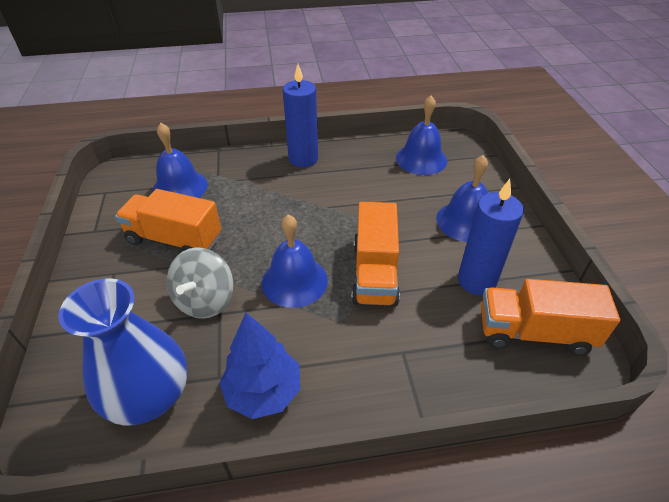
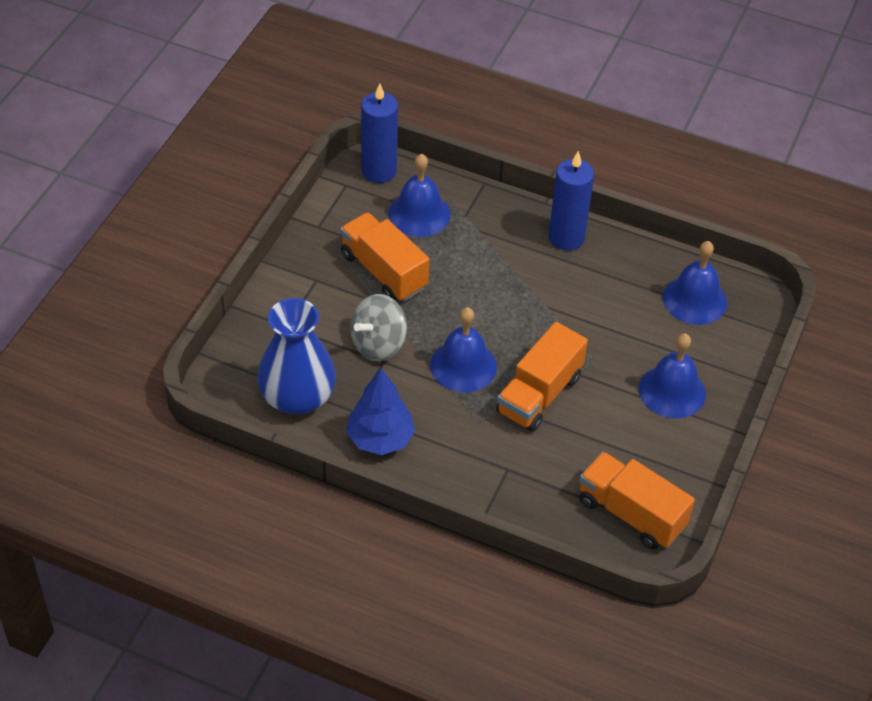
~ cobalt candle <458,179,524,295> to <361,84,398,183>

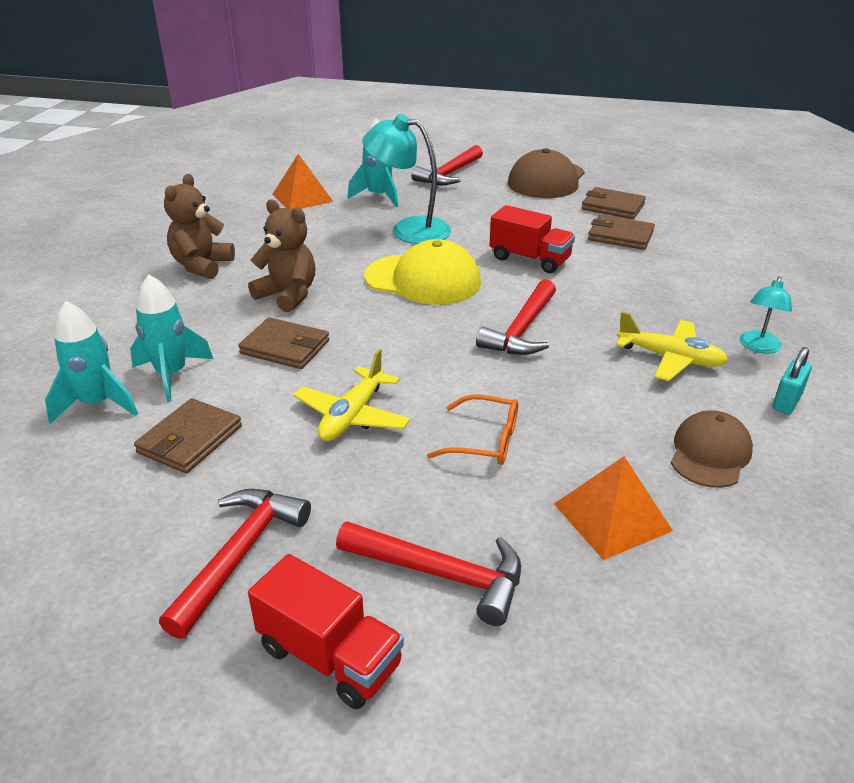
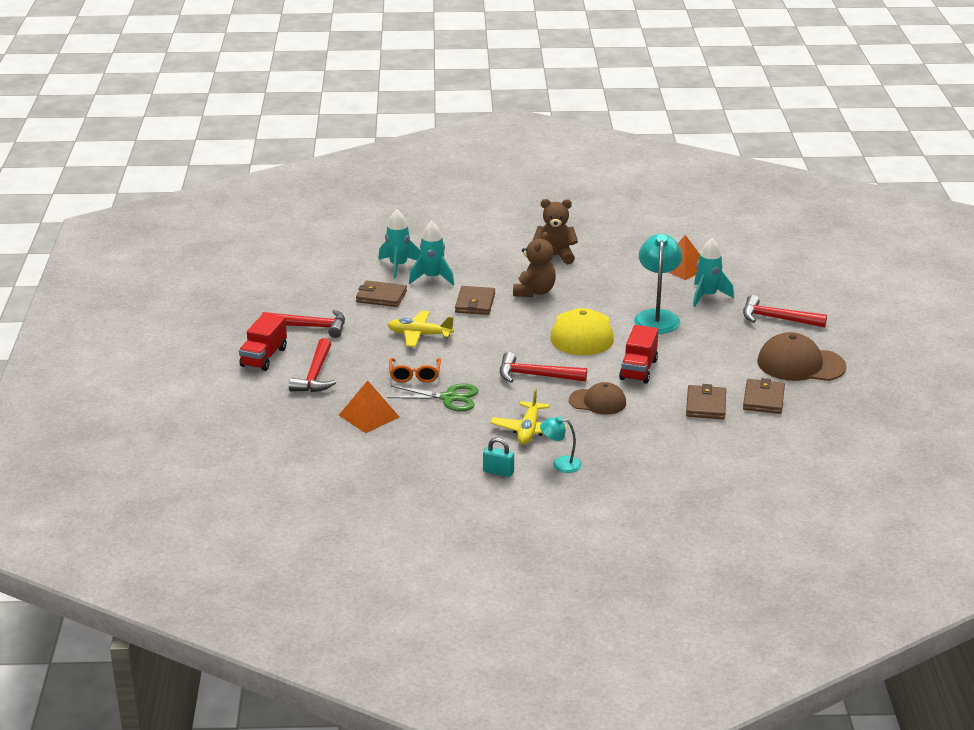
+ green pair of scissors <387,384,478,412>
~ dark brown baseball cap <671,410,753,488> to <569,382,626,415>

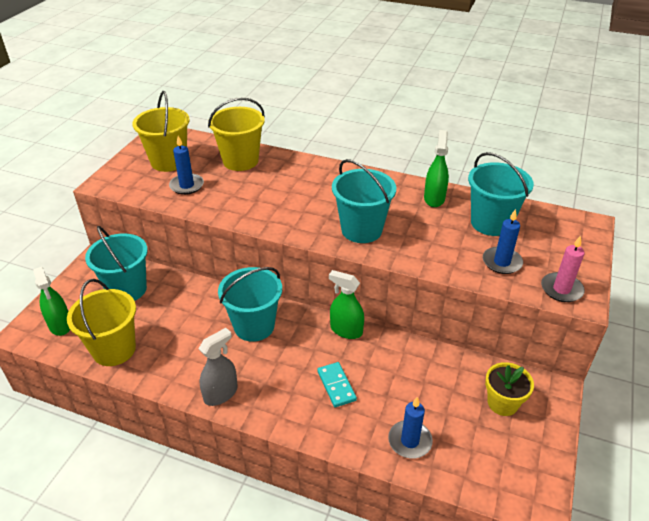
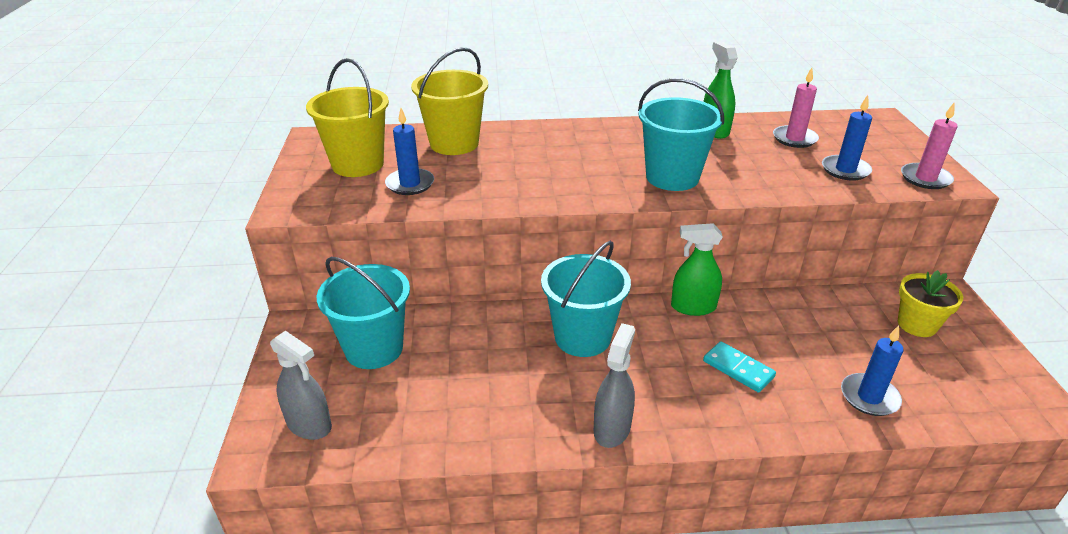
~ green spray bottle <33,267,70,336> to grey spray bottle <270,330,332,440>
~ aqua pail <468,152,534,236> to rose-pink candle <773,68,819,148>
- bright yellow pail <67,279,136,366>

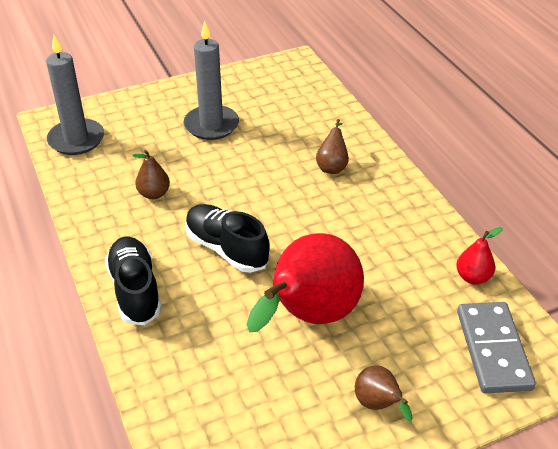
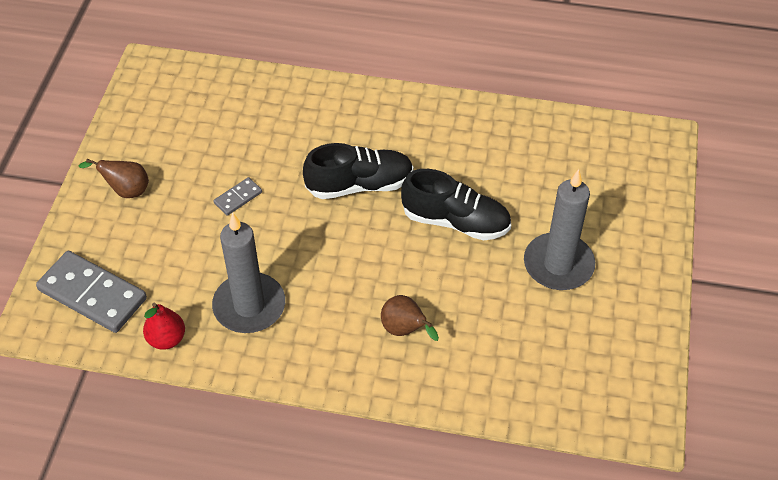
~ grey candle <46,35,104,155> to <212,213,285,333>
~ crimson toy pear <247,233,364,332> to grey domino <214,177,262,216>
~ black shoe <105,236,162,325> to <401,169,511,240>
- dark brown toy pear <133,150,170,199>

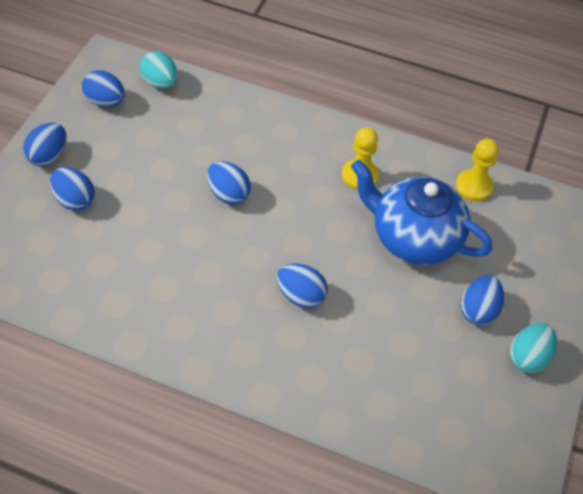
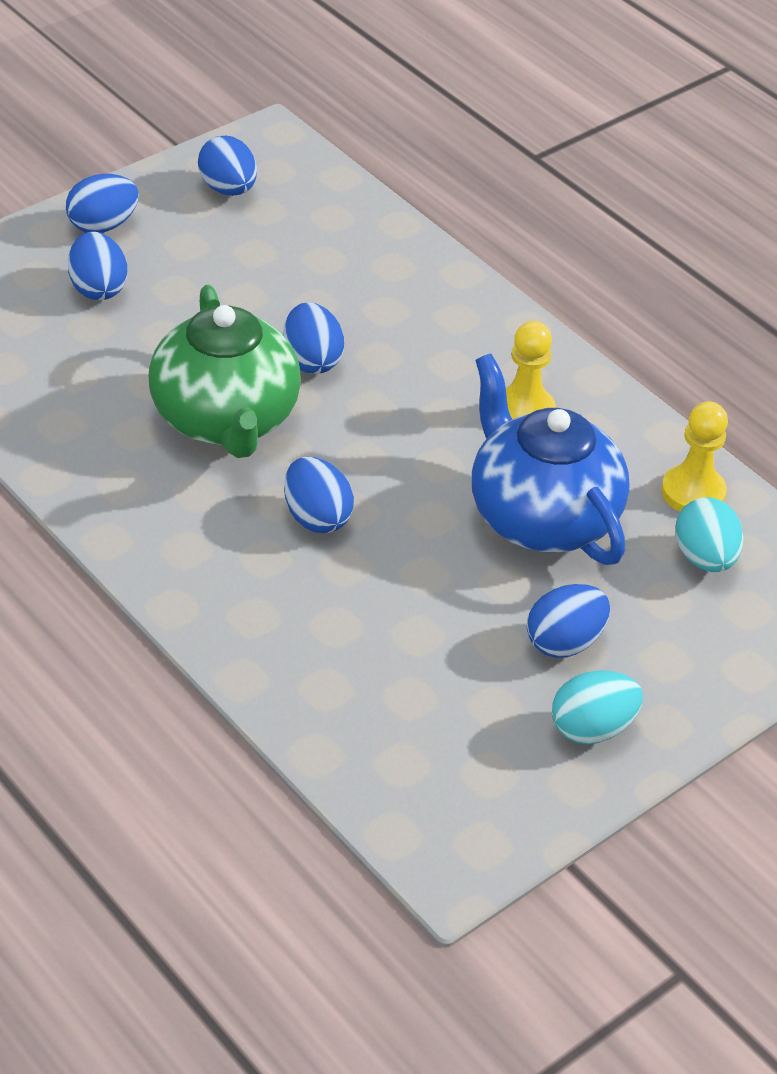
+ green tea pot <149,285,301,458>
~ aqua egg shape <140,51,178,89> to <675,497,743,572>

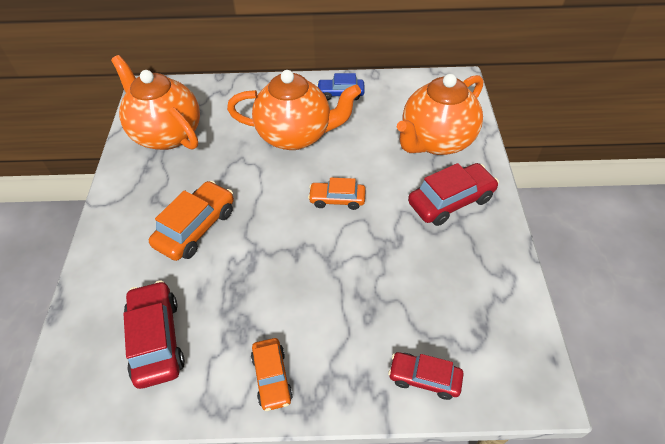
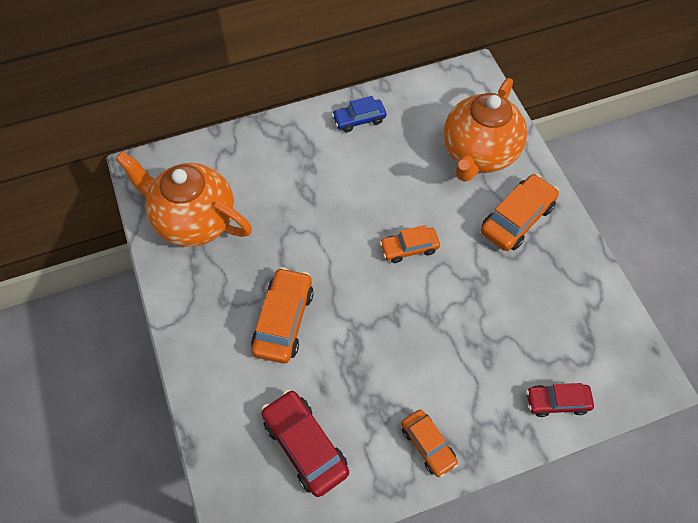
~ crimson car <408,163,499,226> to orange-coloured car <481,174,559,251>
- orange-coloured tea pot <227,70,361,150>

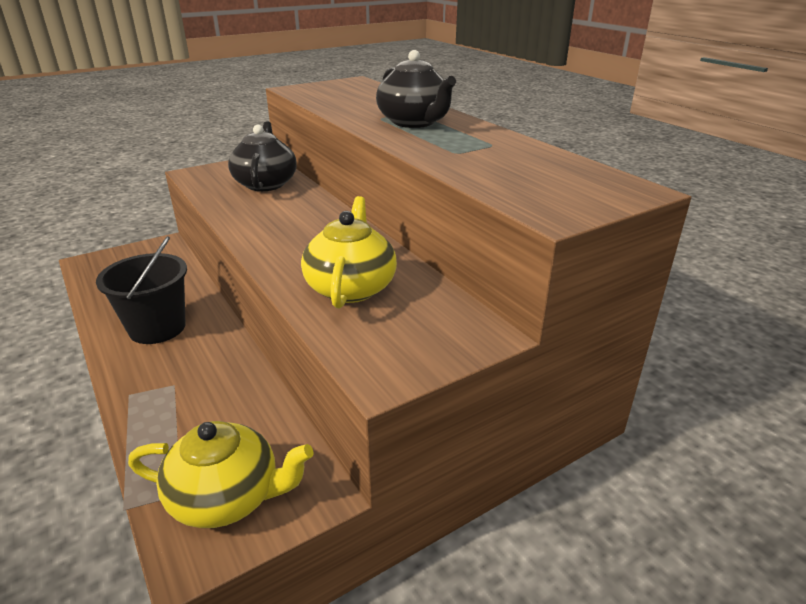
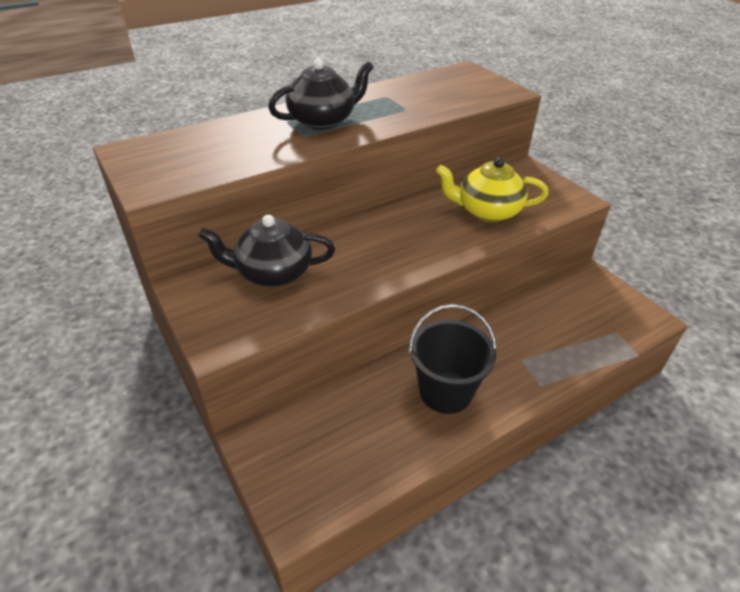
- bright yellow tea pot <128,421,314,528>

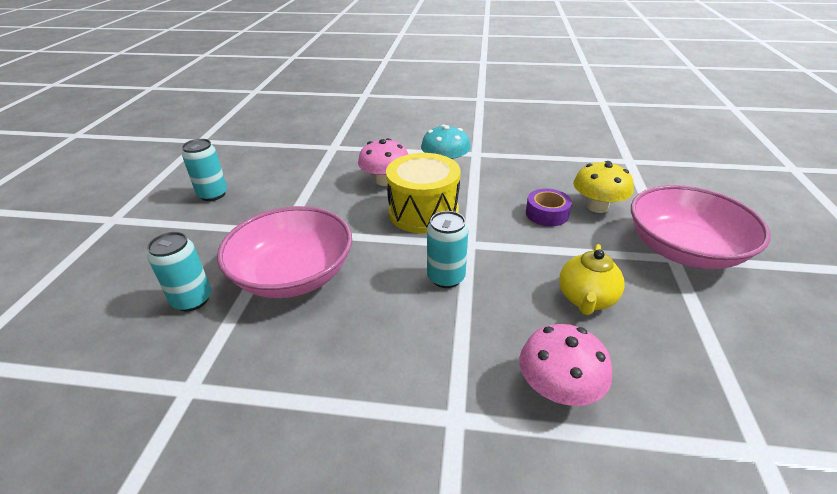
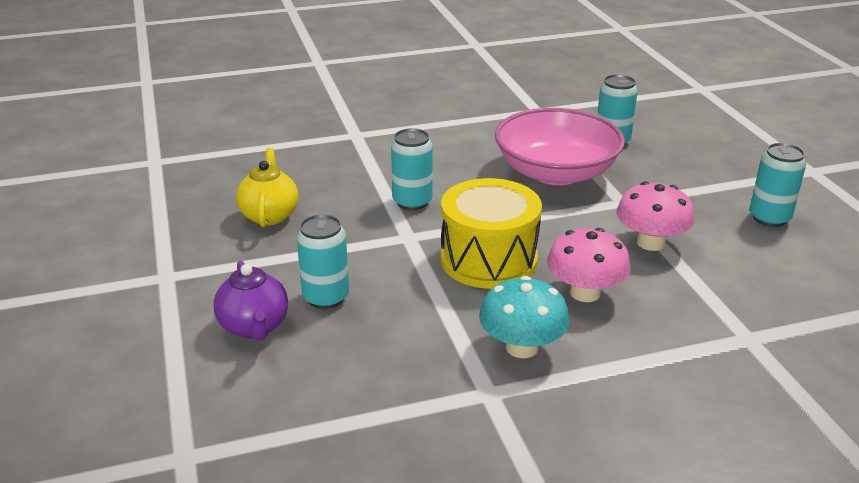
~ bright yellow toadstool <573,161,634,213> to royal purple tea pot <213,261,288,341>
~ royal purple tape <526,189,572,226> to aqua soda can <297,214,349,309>
~ rose-pink toadstool <520,324,612,406> to <617,182,695,251>
- rose-pink bowl <631,185,771,269>

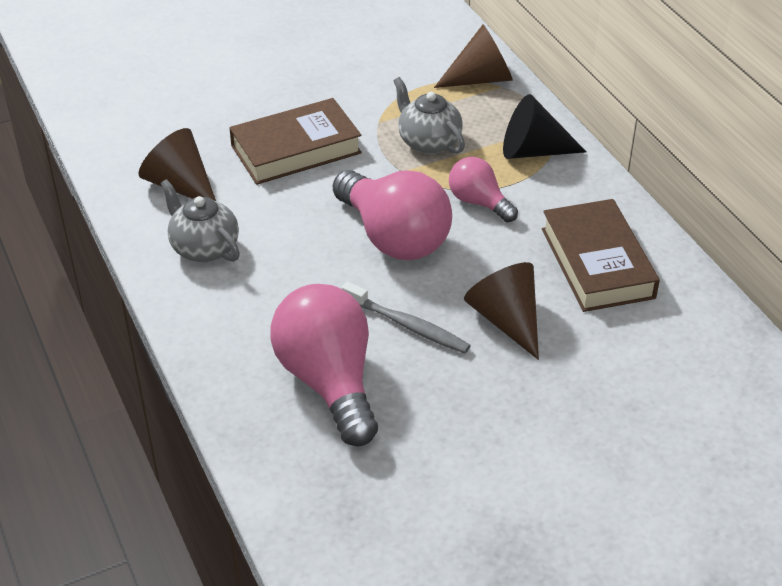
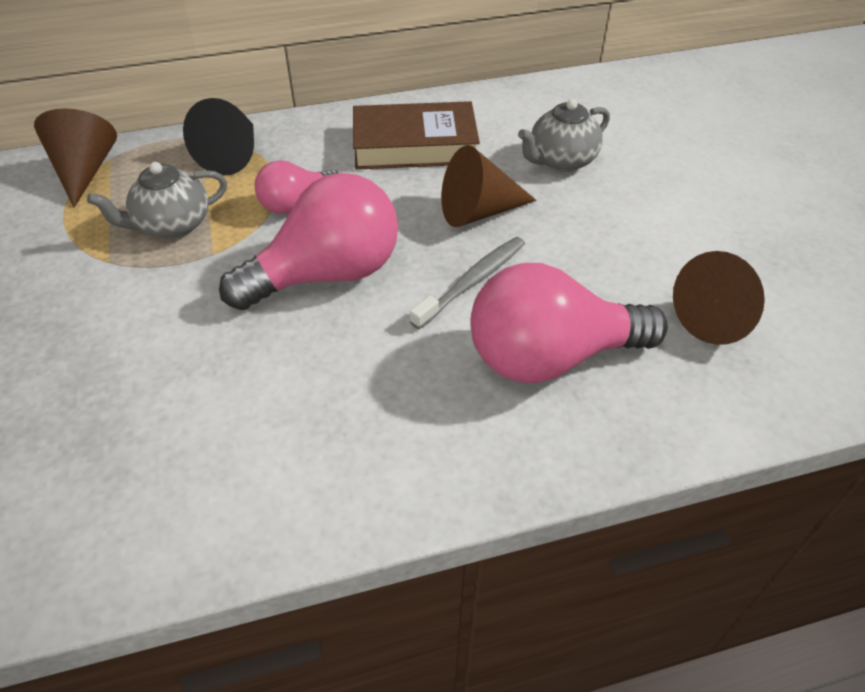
~ grey tea pot <160,179,240,262> to <518,99,610,172>
~ dark brown cone <138,128,216,201> to <673,251,765,345>
- dark brown hardcover <229,98,362,185>

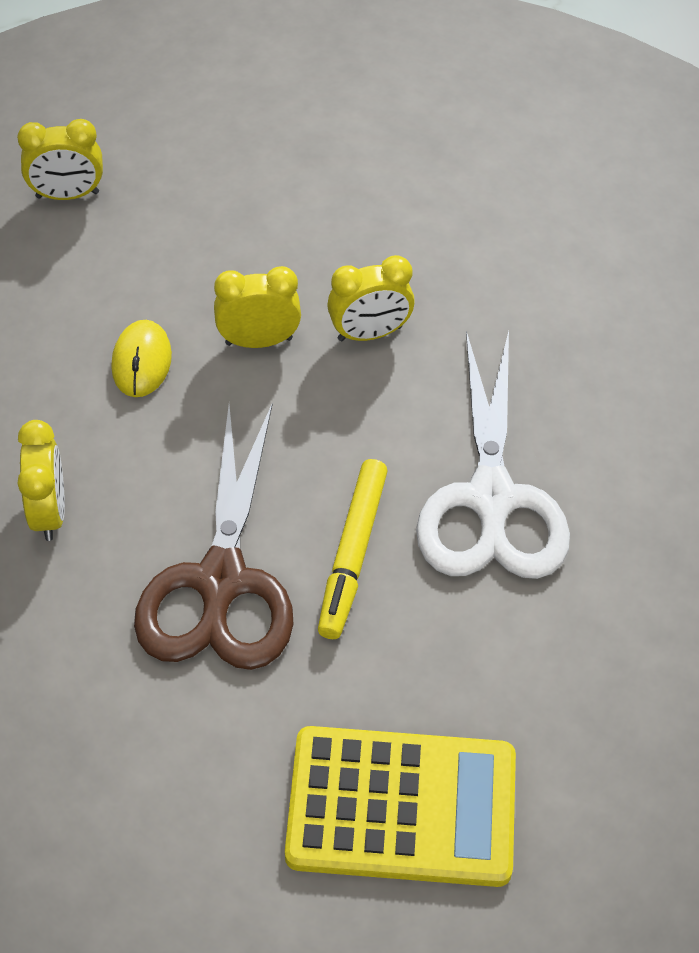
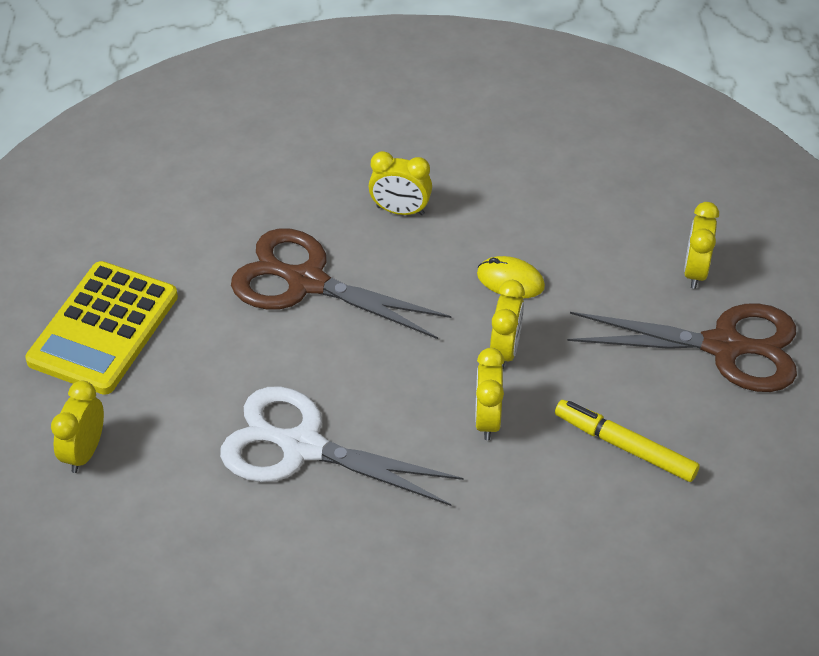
+ bright yellow bedside clock <51,381,104,473>
~ bright yellow marker <318,459,388,639> to <555,400,700,482>
+ dark brown pair of scissors <567,303,797,392>

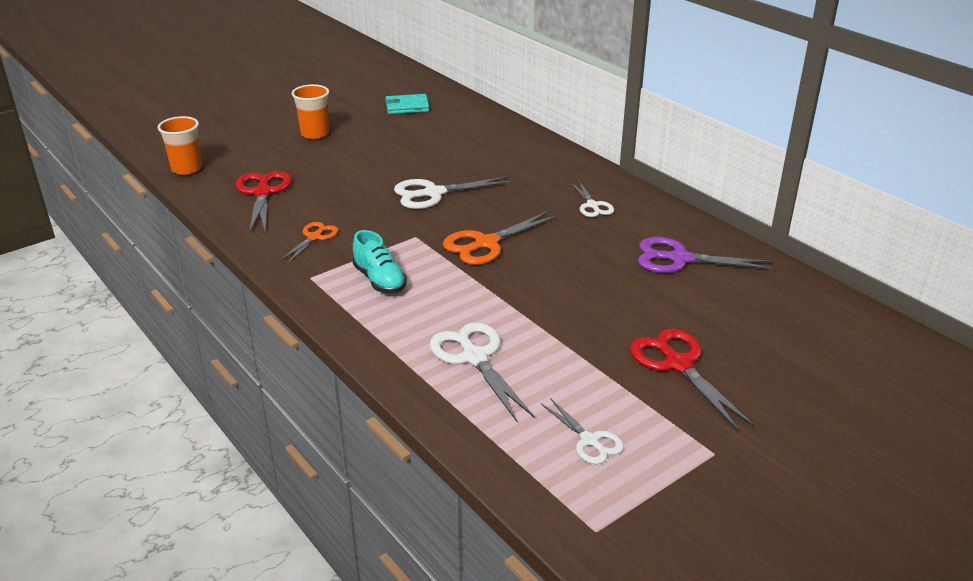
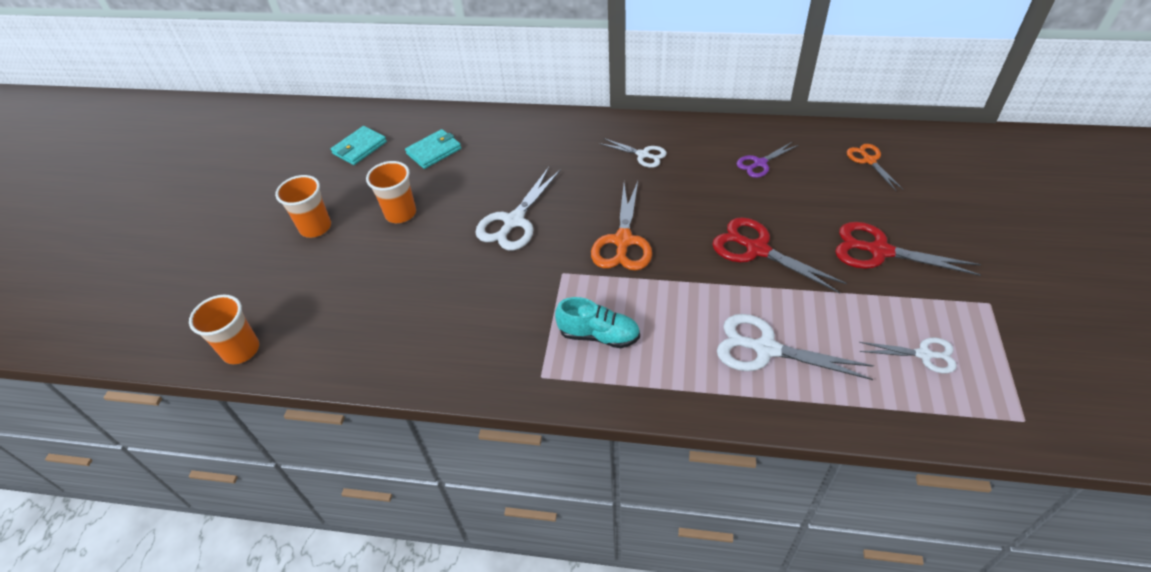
+ orange-coloured tumbler <366,161,416,223>
+ aqua wallet <405,129,461,169>
~ crimson pair of scissors <236,171,292,233> to <712,217,847,293>
~ royal purple pair of scissors <638,237,776,273> = <737,141,799,178> x0.60
~ orange-coloured pair of scissors <279,222,338,264> to <847,144,903,191>

